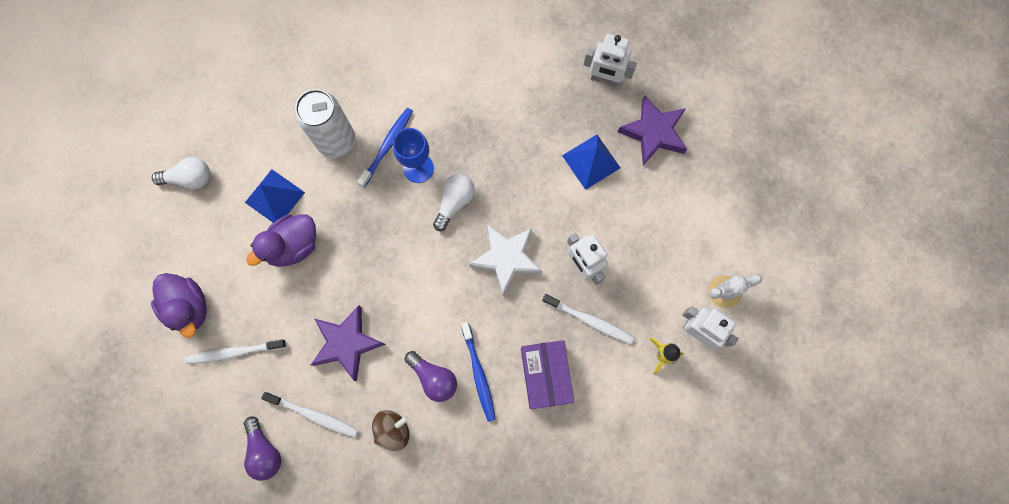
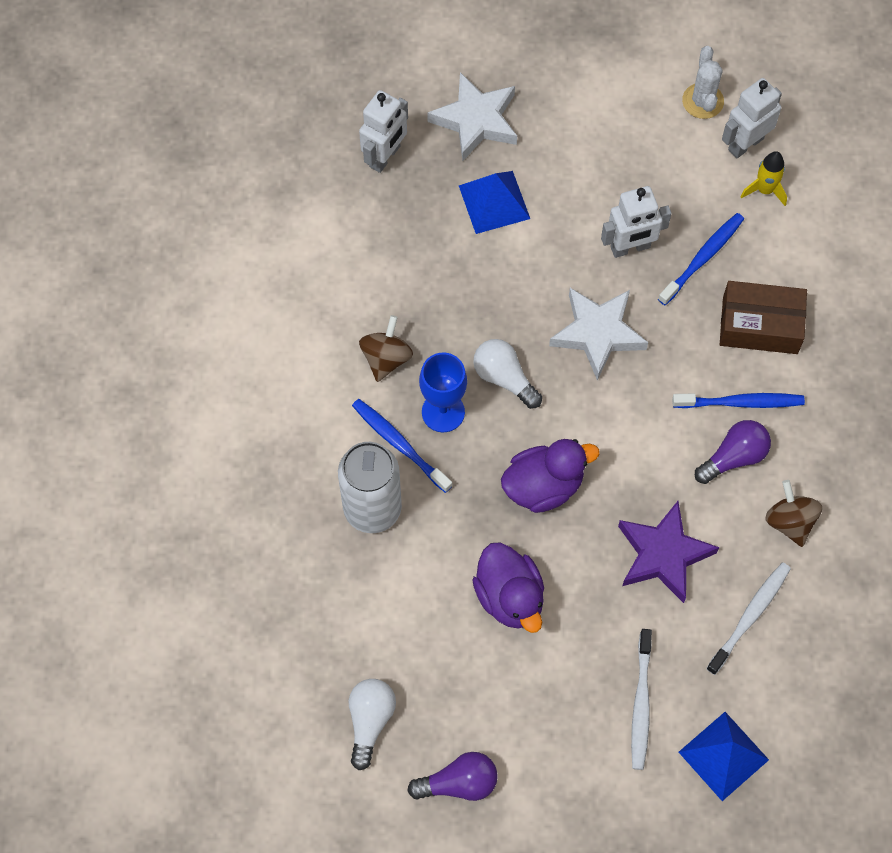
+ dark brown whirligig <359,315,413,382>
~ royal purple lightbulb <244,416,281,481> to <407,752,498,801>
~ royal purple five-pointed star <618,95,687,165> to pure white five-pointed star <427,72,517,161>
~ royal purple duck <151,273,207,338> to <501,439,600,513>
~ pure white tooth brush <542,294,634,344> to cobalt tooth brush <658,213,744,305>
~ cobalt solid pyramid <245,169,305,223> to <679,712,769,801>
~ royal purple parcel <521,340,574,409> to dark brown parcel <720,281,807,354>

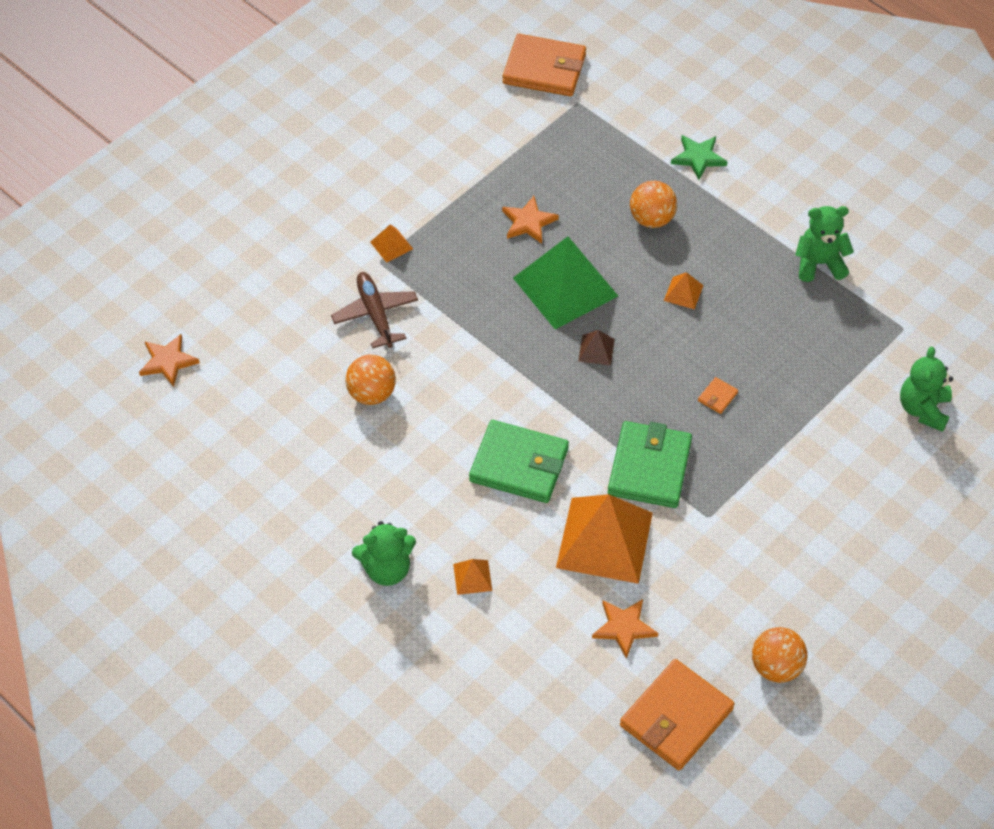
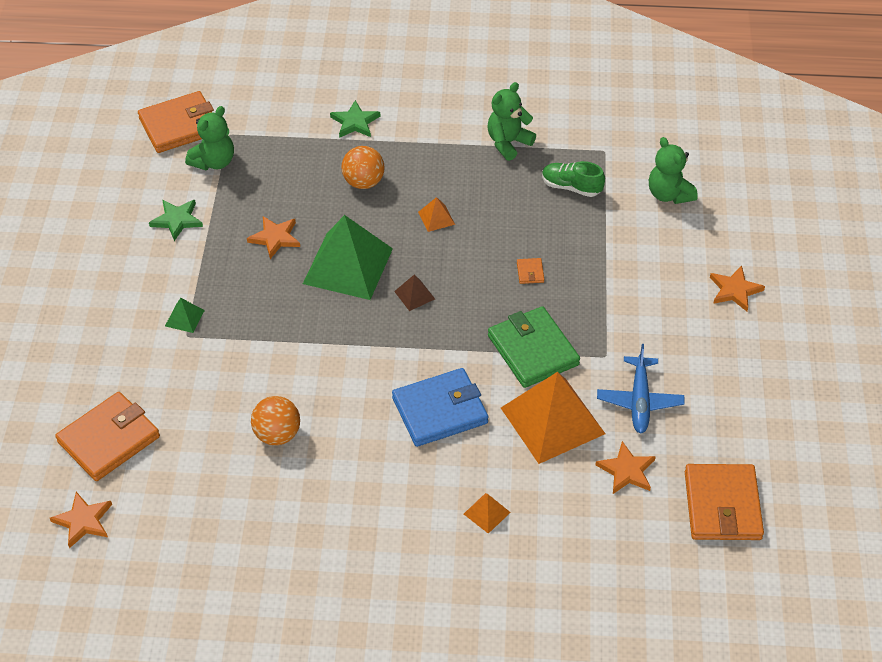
+ orange-coloured wallet <55,392,160,481>
+ green five-pointed star <149,200,203,241>
~ orange-coloured solid pyramid <370,225,413,263> to green solid pyramid <165,298,205,333>
~ green teddy <352,521,416,586> to <185,106,234,170>
~ green wallet <469,420,569,503> to cobalt wallet <392,368,488,447>
+ green shoe <542,161,605,197>
+ cobalt plane <597,344,685,433>
+ orange-coloured five-pointed star <710,266,765,311>
- dark brown plane <331,272,418,348>
- orange-coloured ball <752,627,808,683>

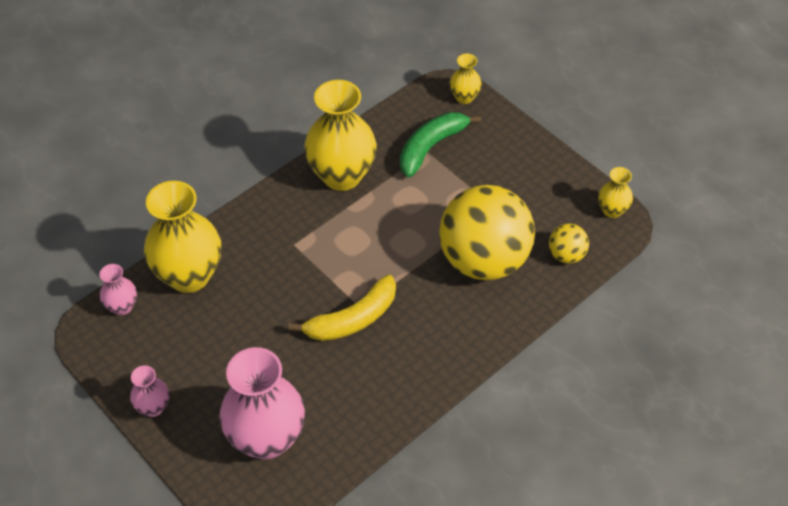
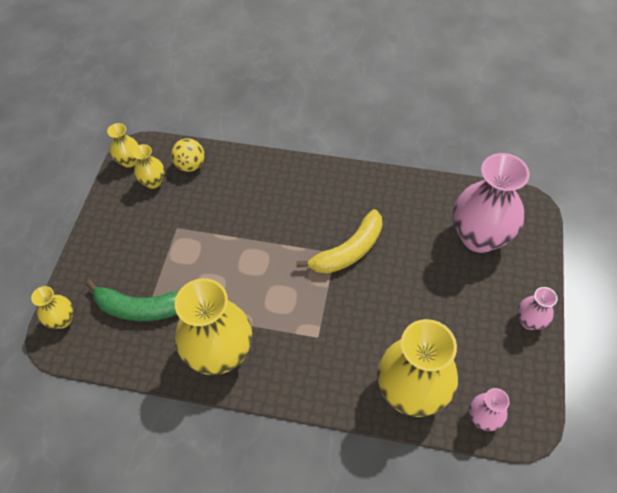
+ bright yellow flower vase <132,144,165,189>
~ bright yellow banana fruit <288,275,396,341> = <296,209,382,274> 120 degrees clockwise
- bright yellow ball <439,185,535,280>

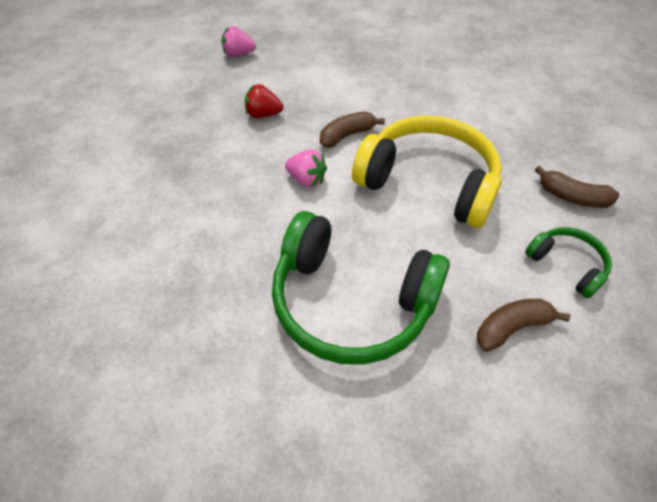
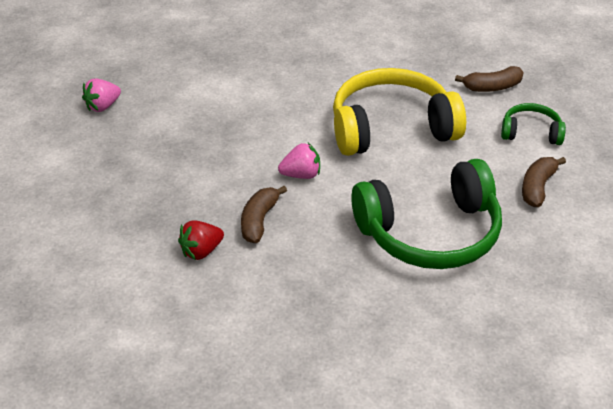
~ crimson berry <245,84,283,118> to <178,220,224,260>
~ dark brown banana fruit <320,111,385,147> to <241,186,287,243>

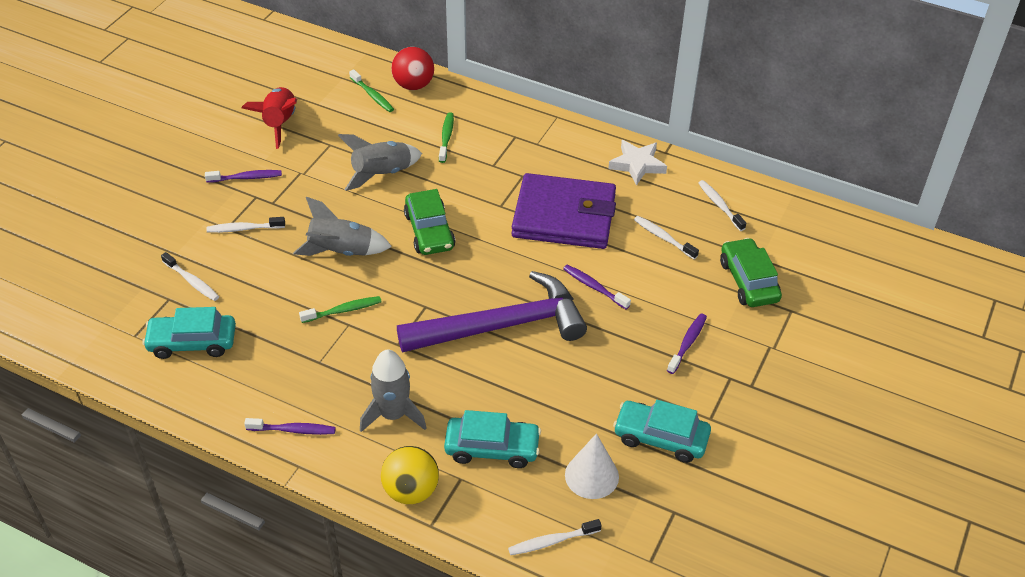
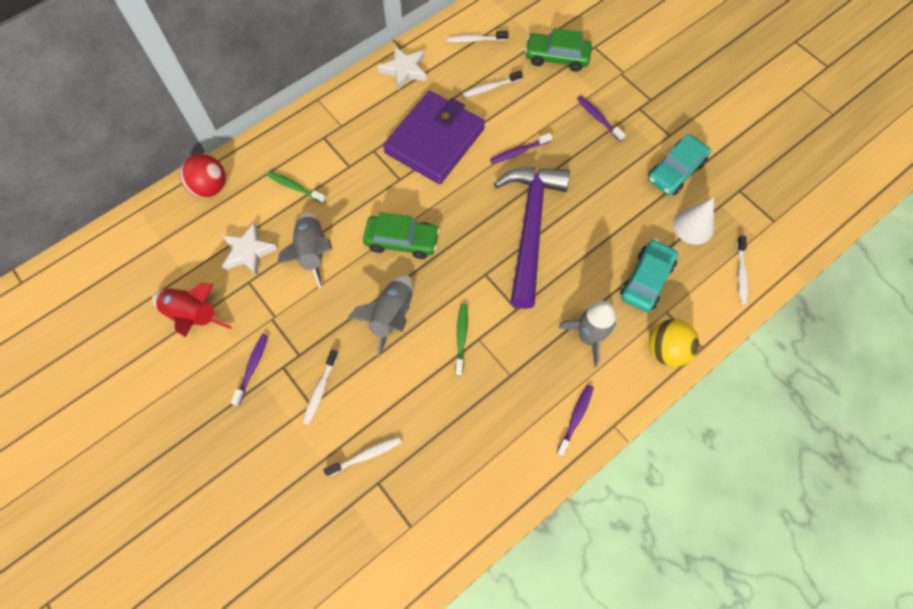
+ pure white five-pointed star <221,222,277,276>
- aqua car <143,307,236,359>
- green tooth brush <349,69,394,112>

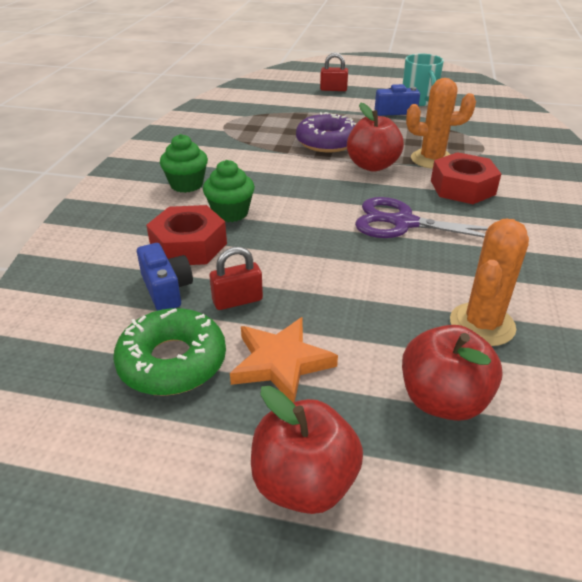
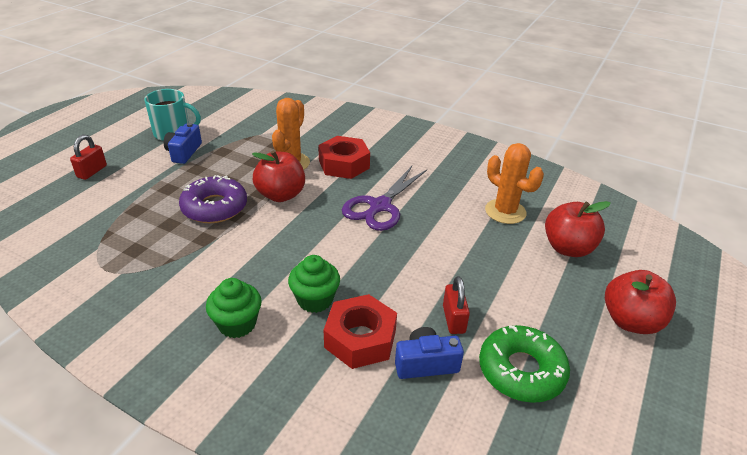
- orange-coloured five-pointed star <230,317,338,402>

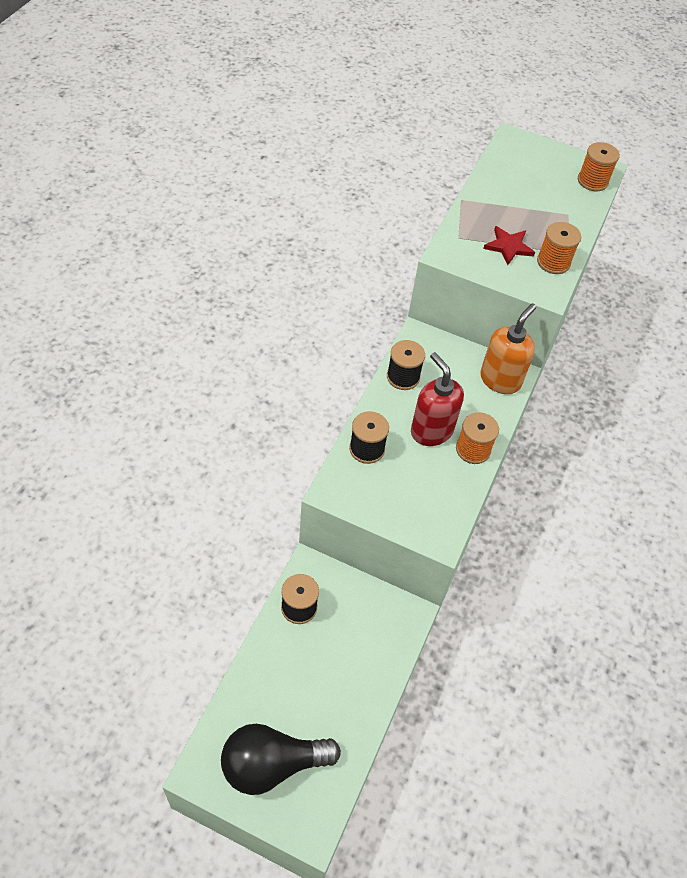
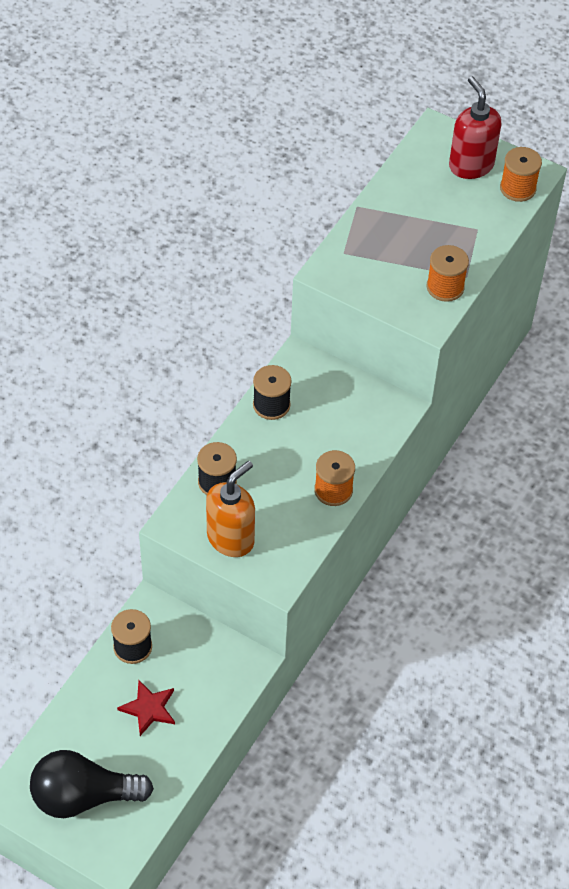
~ crimson five-pointed star <483,226,535,265> to <117,680,175,736>
~ orange-coloured soap dispenser <480,303,536,394> to <206,461,255,557>
~ crimson soap dispenser <411,352,464,446> to <449,76,502,179>

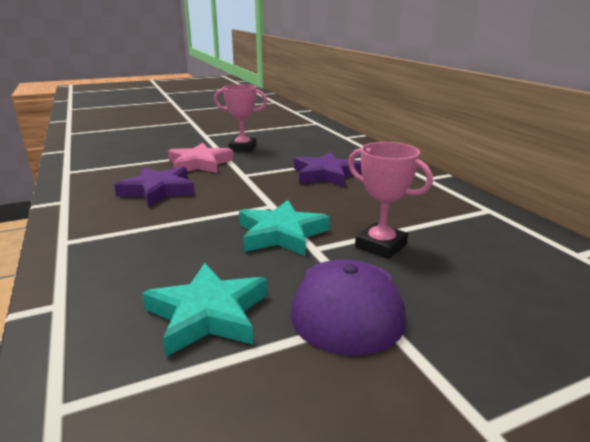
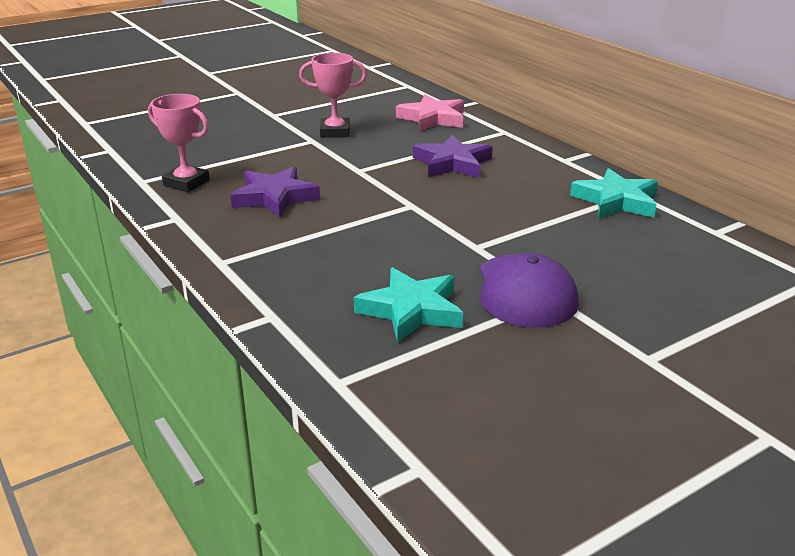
~ rose-pink prize cup <348,142,433,259> to <148,94,210,192>
~ rose-pink five-pointed star <168,143,234,173> to <396,94,464,131>
~ aqua five-pointed star <239,200,330,256> to <570,168,658,218>

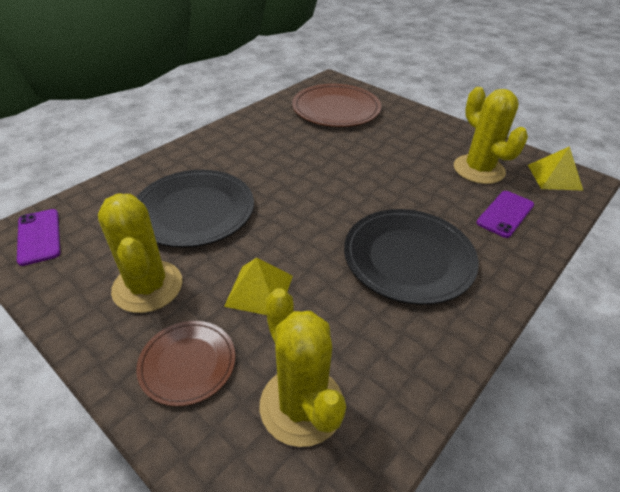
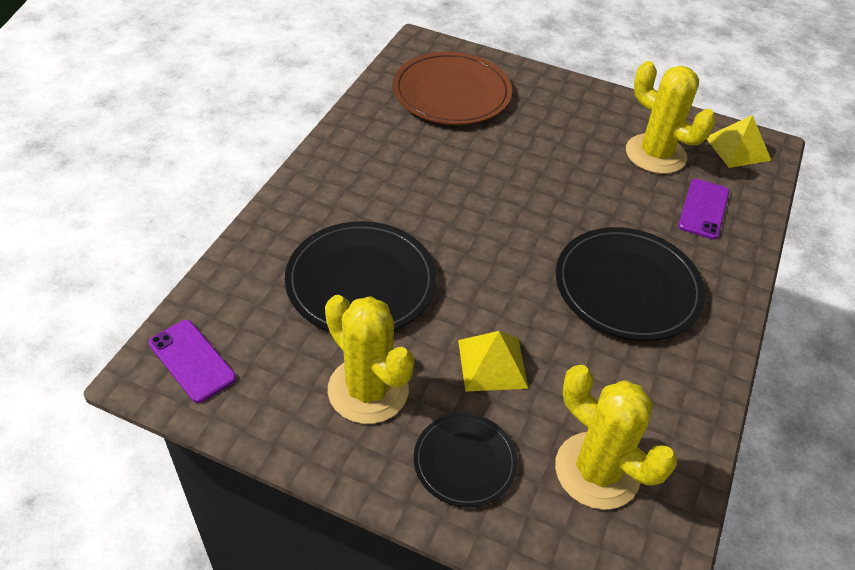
~ dark brown flat dish <136,321,236,406> to black flat dish <414,413,518,507>

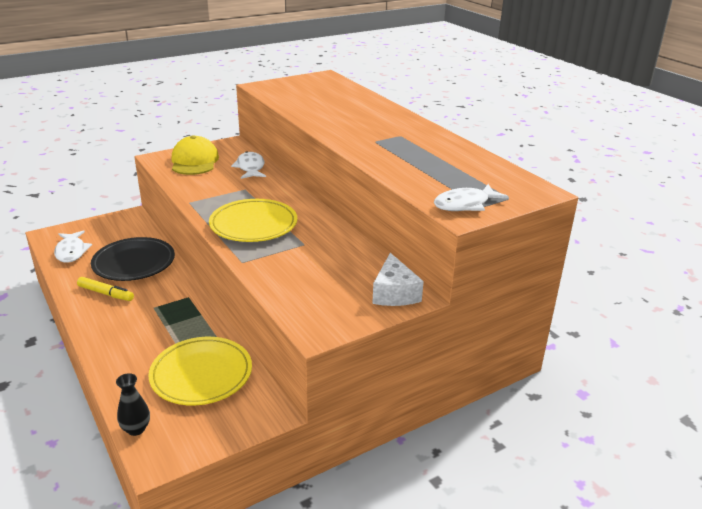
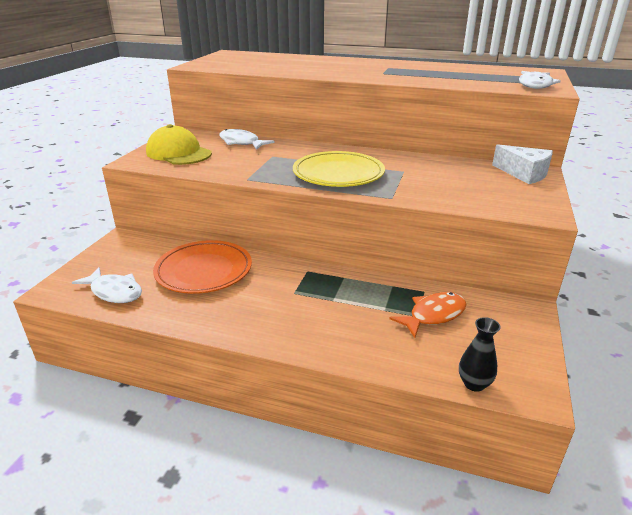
~ black flat dish <91,237,175,281> to orange-coloured flat dish <153,240,252,294>
~ bright yellow flat dish <148,337,252,405> to orange-coloured fish figure <389,292,466,338>
- bright yellow marker <77,277,134,301>

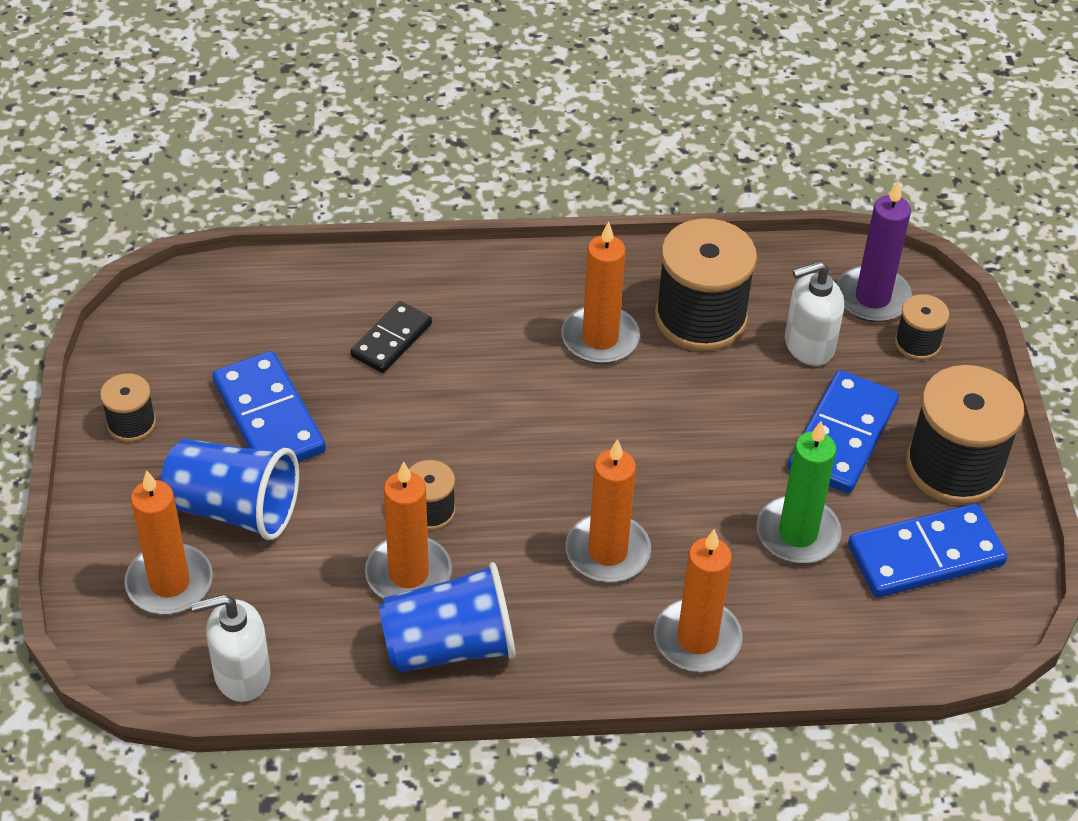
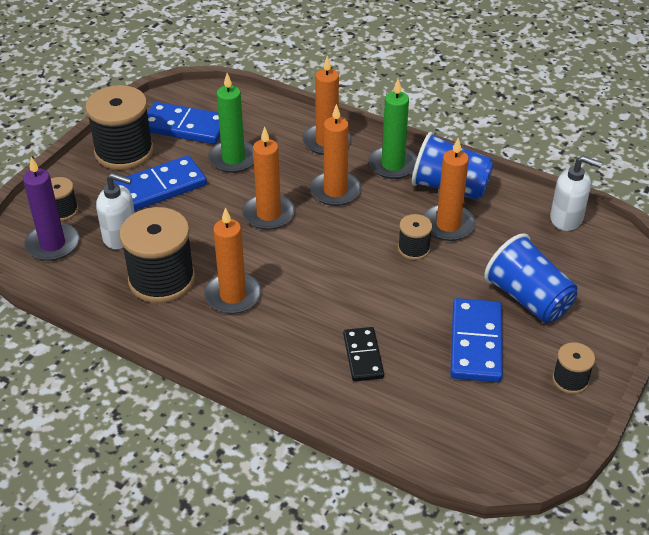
~ orange-coloured candle <124,470,213,614> to <242,127,295,230>
~ black domino <350,301,432,373> = <343,327,384,382> 75 degrees counterclockwise
+ green candle <368,79,417,179>

